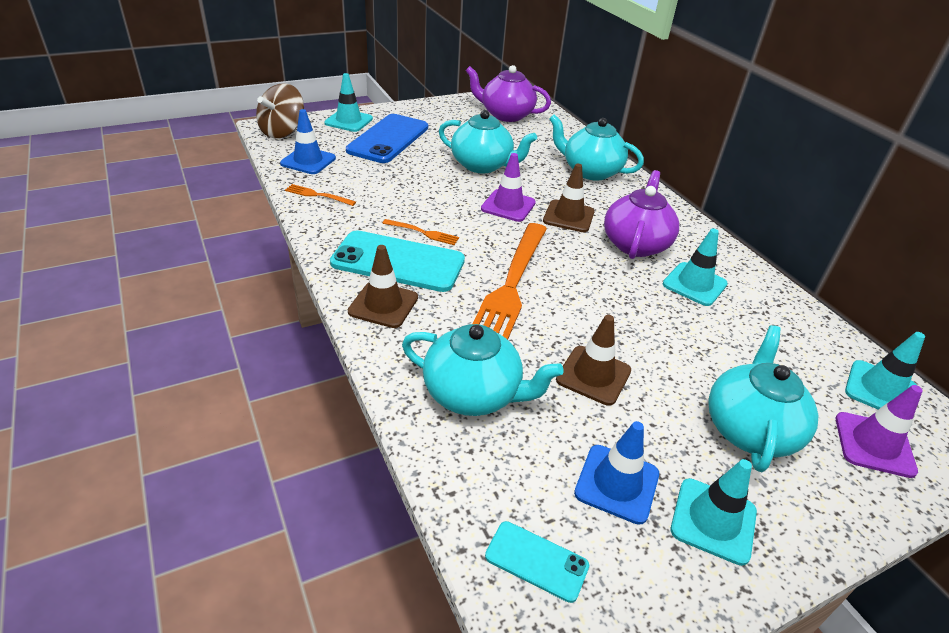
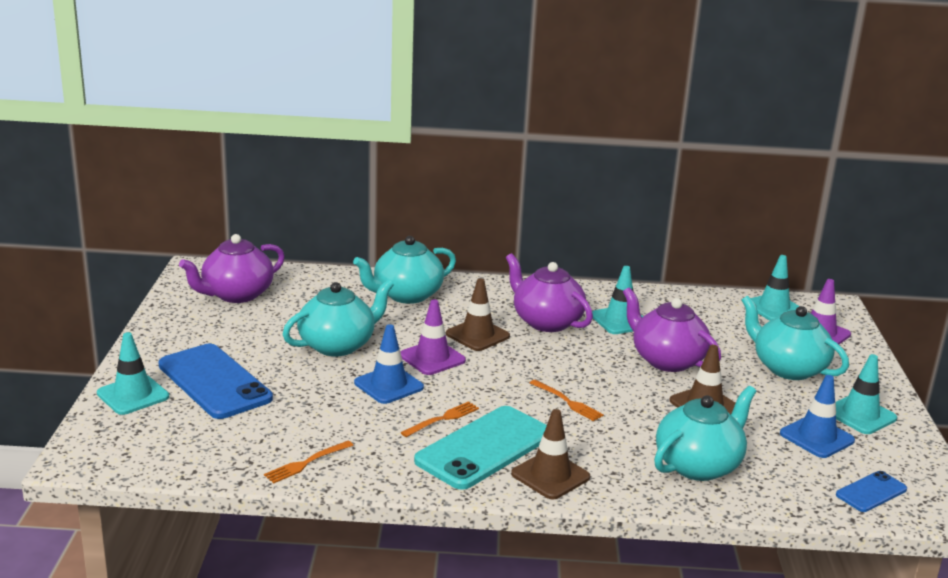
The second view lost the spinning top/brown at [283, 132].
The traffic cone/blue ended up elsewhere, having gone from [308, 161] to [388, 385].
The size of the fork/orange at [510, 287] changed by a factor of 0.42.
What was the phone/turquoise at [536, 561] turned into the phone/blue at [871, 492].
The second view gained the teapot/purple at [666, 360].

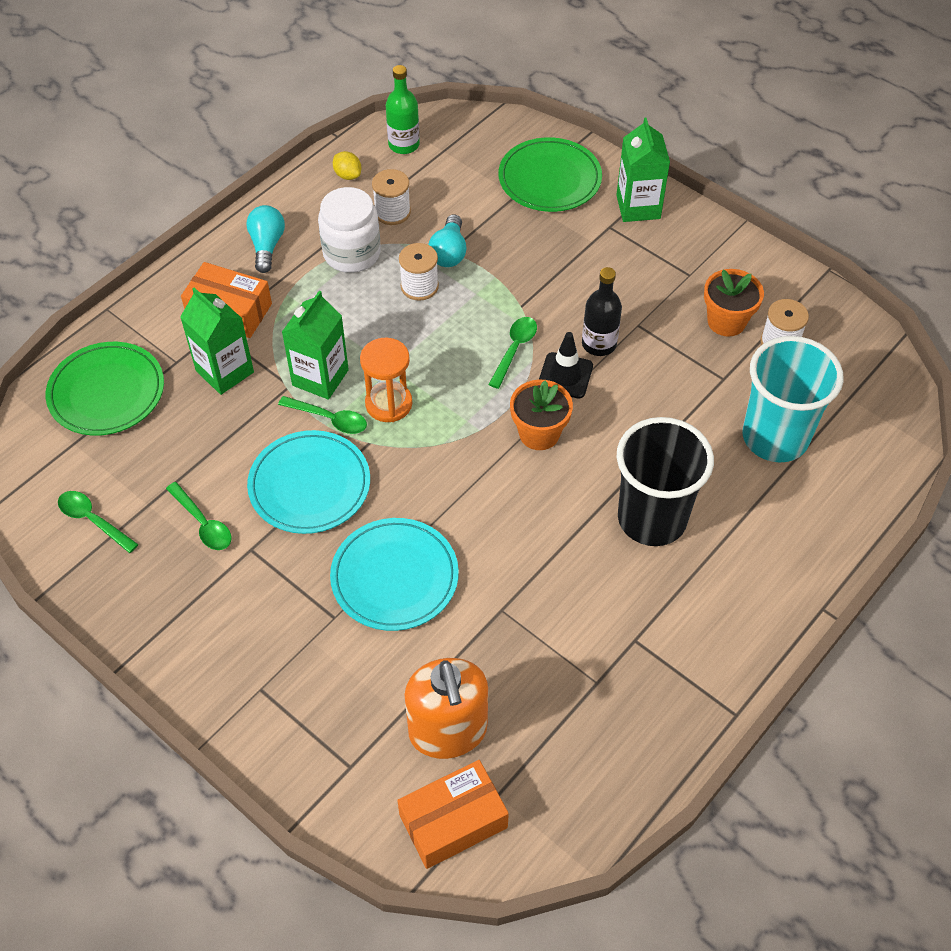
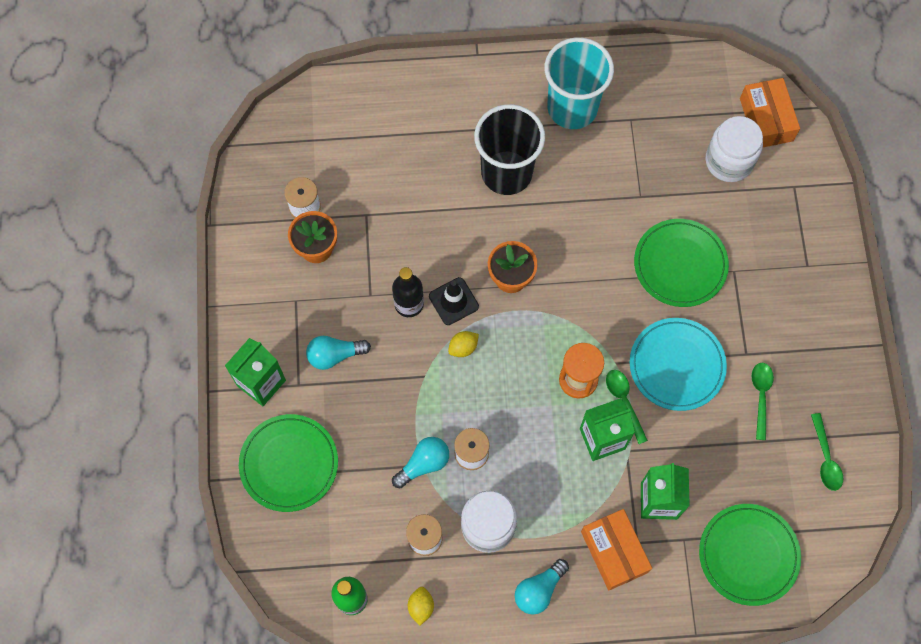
What was the plate/turquoise at [394, 577] turned into the plate/green at [680, 264].
The box/orange at [453, 821] ended up facing another way, 60 degrees clockwise from before.
Where the soap dispenser/orange stood at [448, 731], the jar/white came to stand at [729, 161].
Where the spoon/green stood at [514, 349], the lemon/yellow came to stand at [463, 347].
The cup/turquoise ended up elsewhere, having gone from [775, 437] to [572, 108].
The second view gained the light bulb/turquoise at [335, 355].

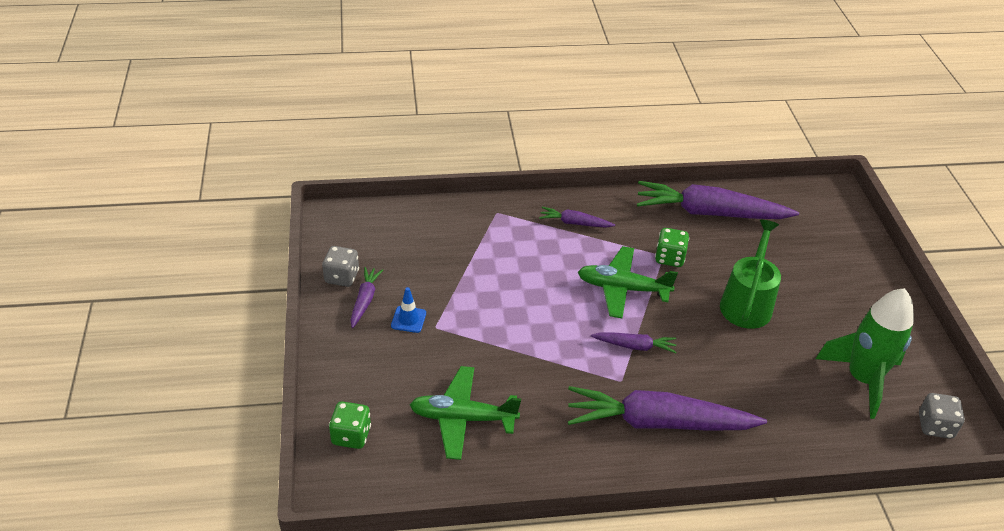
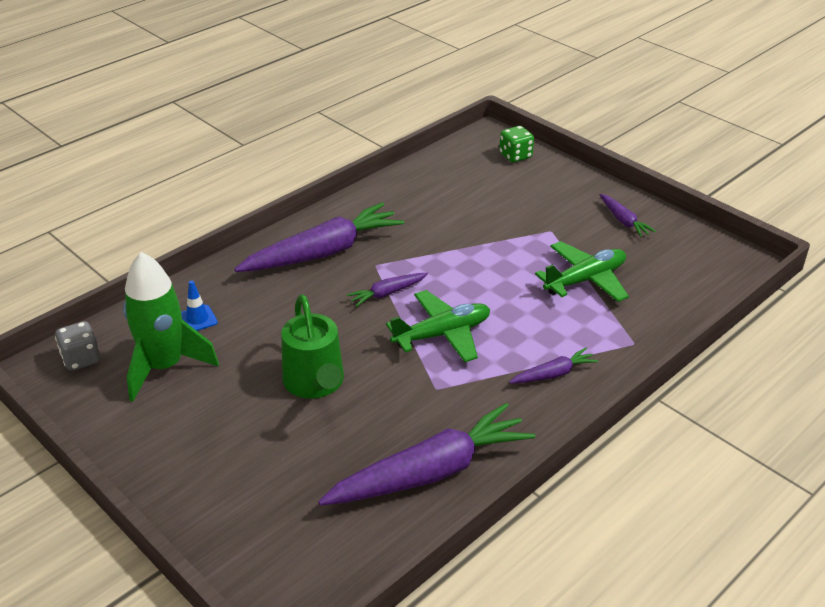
The second view lost the dice/grey at [342, 277].
The traffic cone/blue ended up elsewhere, having gone from [408, 319] to [197, 319].
The plane/green ended up elsewhere, having gone from [463, 418] to [585, 280].
The second view lost the dice/green at [669, 258].

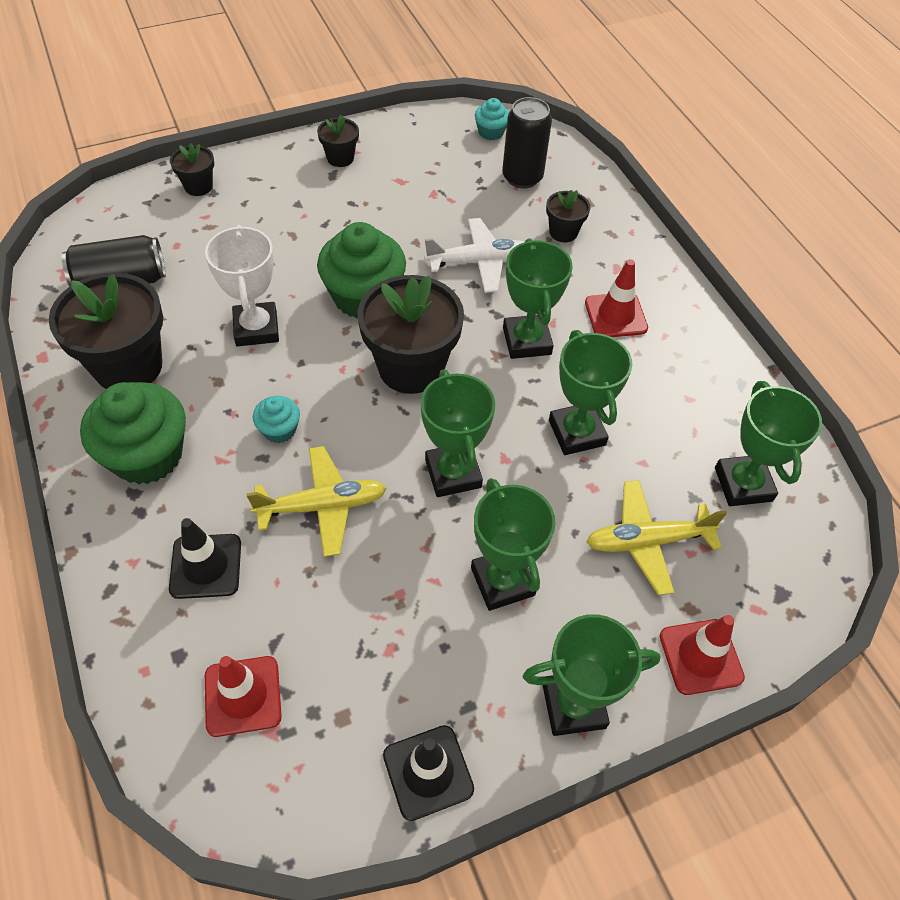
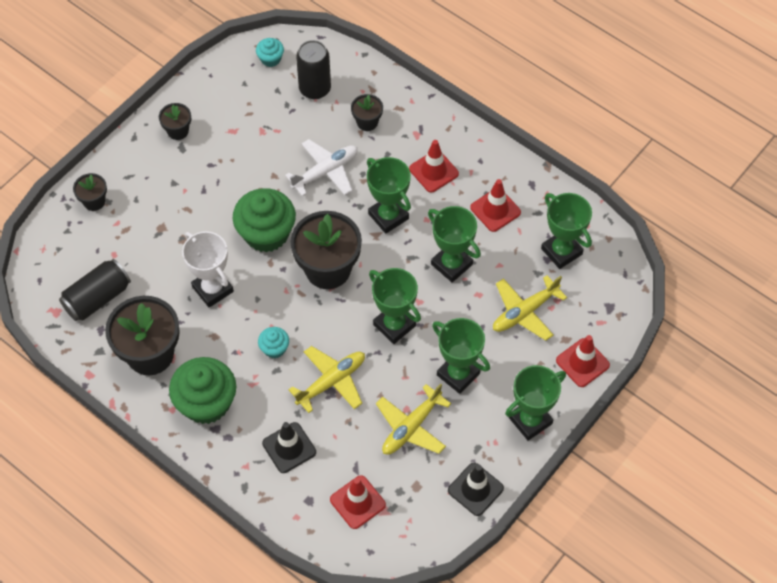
The second view gained the plane/yellow at [411, 427].
The second view gained the traffic cone/red at [495, 210].

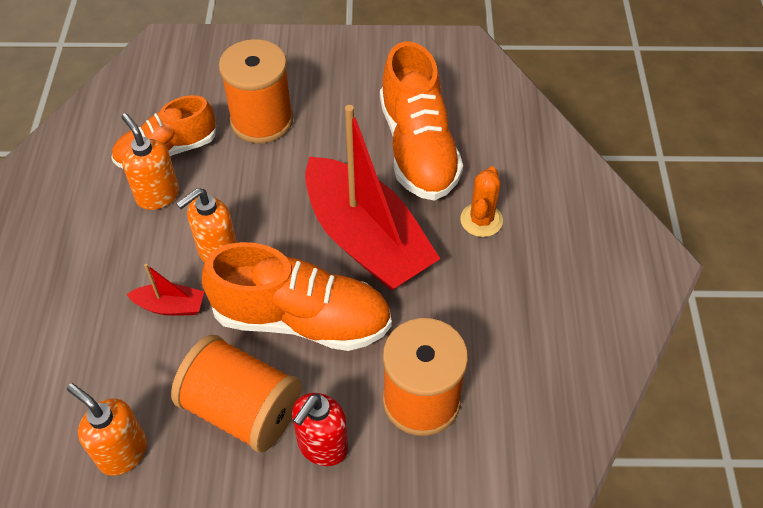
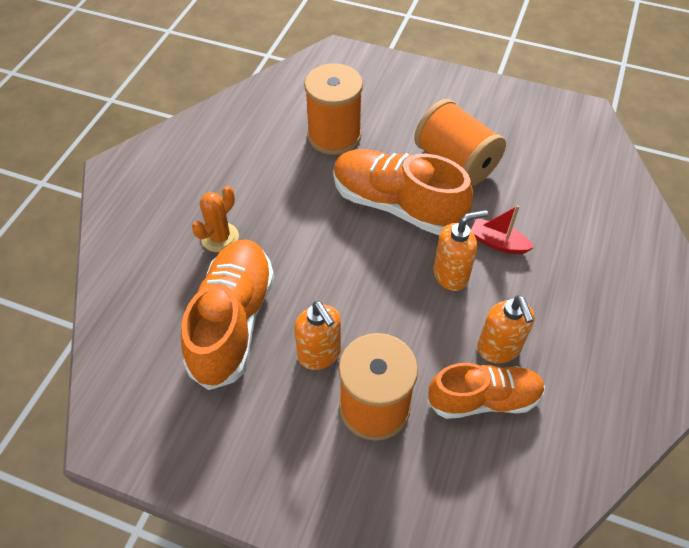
The soap dispenser/orange ended up elsewhere, having gone from [122, 452] to [319, 354].
The second view lost the soap dispenser/red at [322, 446].
The second view lost the boat/red at [366, 240].

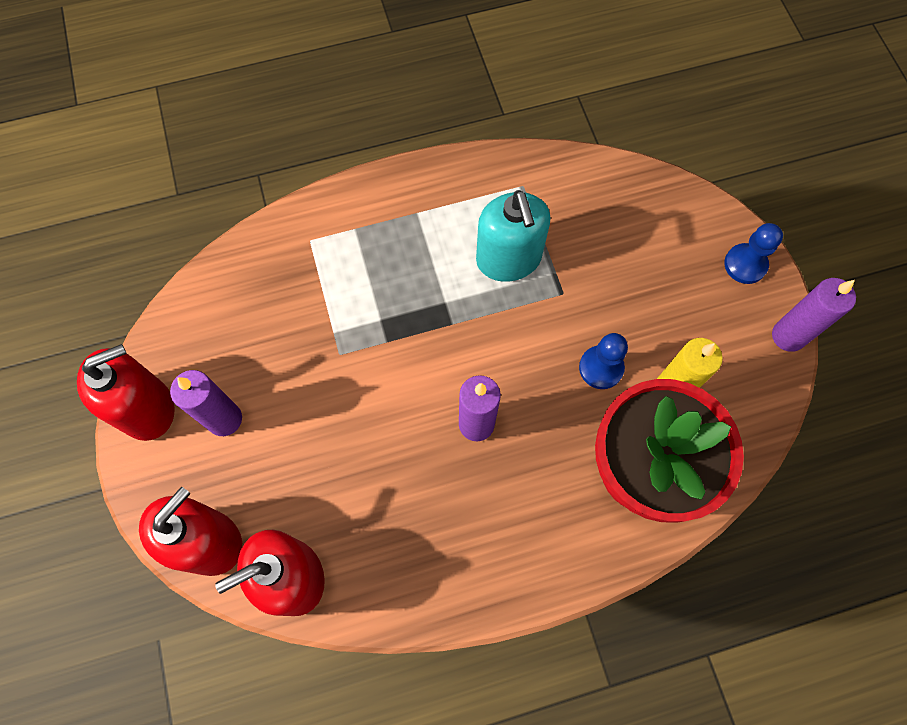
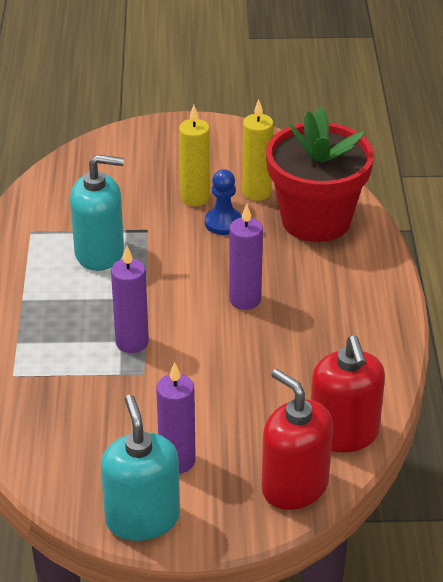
What was the soap dispenser/red at [147, 408] turned into the soap dispenser/turquoise at [142, 518].
The second view lost the pawn/blue at [745, 264].
The candle/purple ended up elsewhere, having gone from [788, 336] to [132, 342].
The second view gained the candle/yellow at [195, 198].

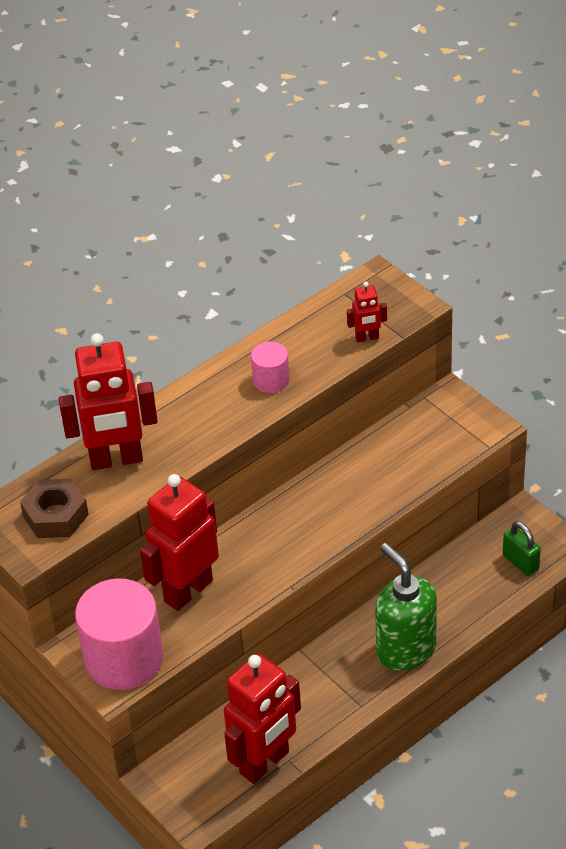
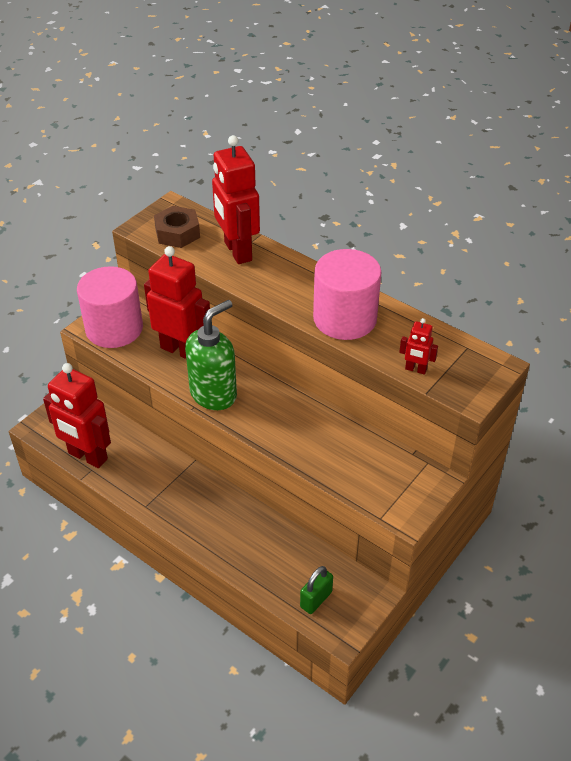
The size of the cylinder/pink at [271, 380] changed by a factor of 2.03.
The robot/red at [367, 338] ended up facing another way, 45 degrees counterclockwise from before.
The soap dispenser/green ended up elsewhere, having gone from [405, 649] to [214, 394].

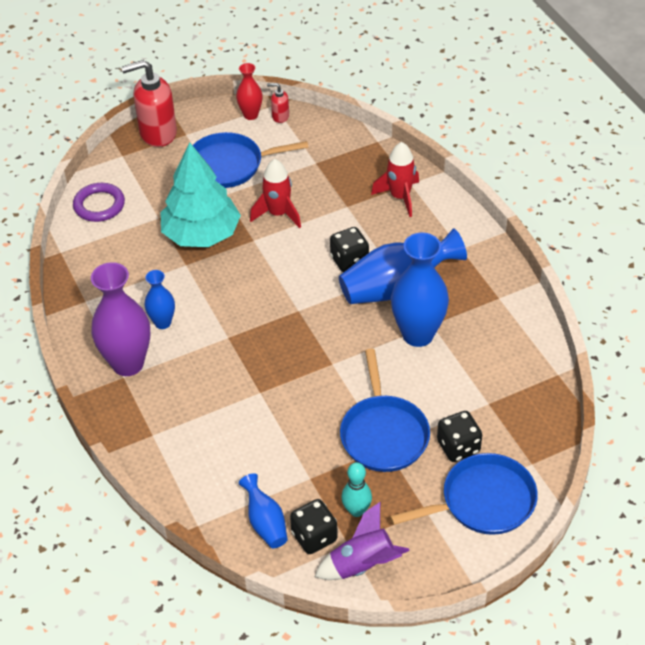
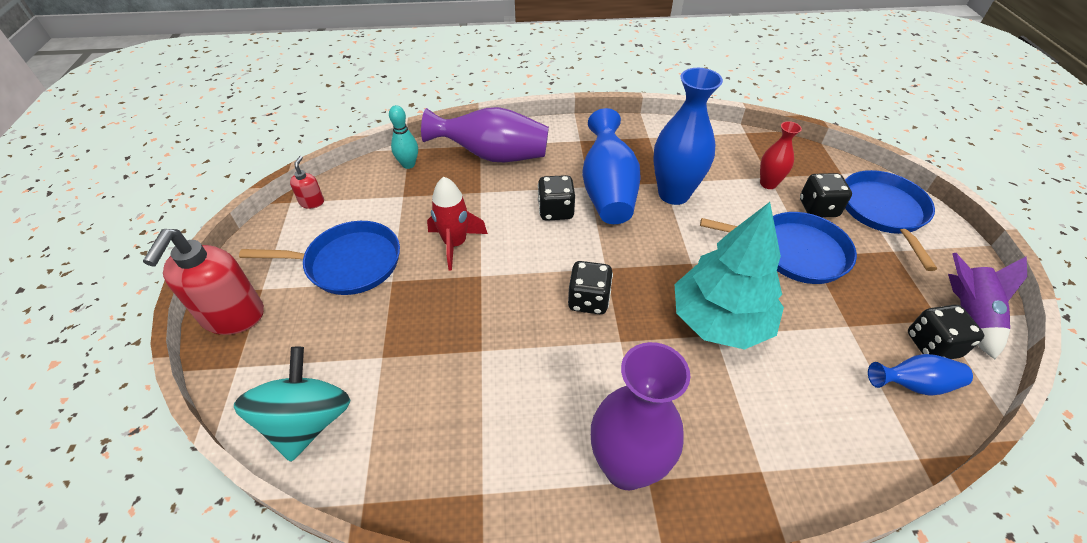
Where the ring/purple stood at [99, 205], the spinning top/turquoise came to stand at [307, 421].
The second view lost the vase/blue at [162, 322].
The tree/turquoise ended up elsewhere, having gone from [201, 234] to [720, 320].
The pan/blue at [229, 165] ended up facing another way, 105 degrees counterclockwise from before.
The vase/red ended up elsewhere, having gone from [250, 115] to [768, 184].
The soap dispenser/red at [280, 116] ended up facing another way, 150 degrees clockwise from before.
The bowling pin/turquoise ended up elsewhere, having gone from [356, 510] to [408, 164].
Where the rocket/red stood at [400, 197], the vase/purple came to stand at [493, 156].
The second view gained the dice/black at [588, 300].

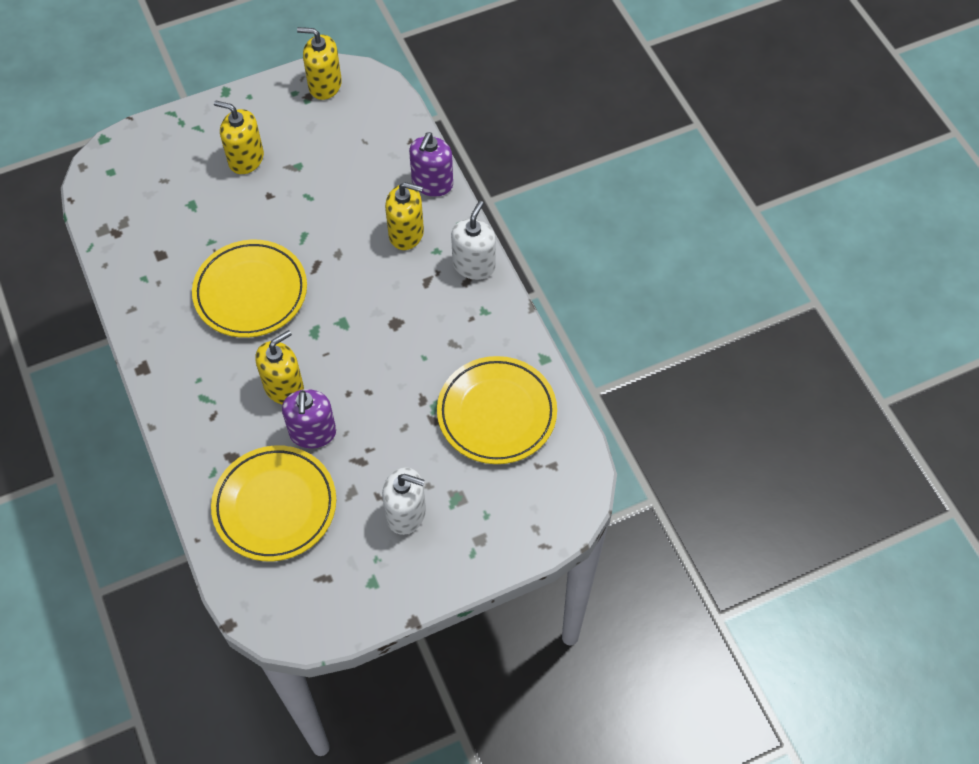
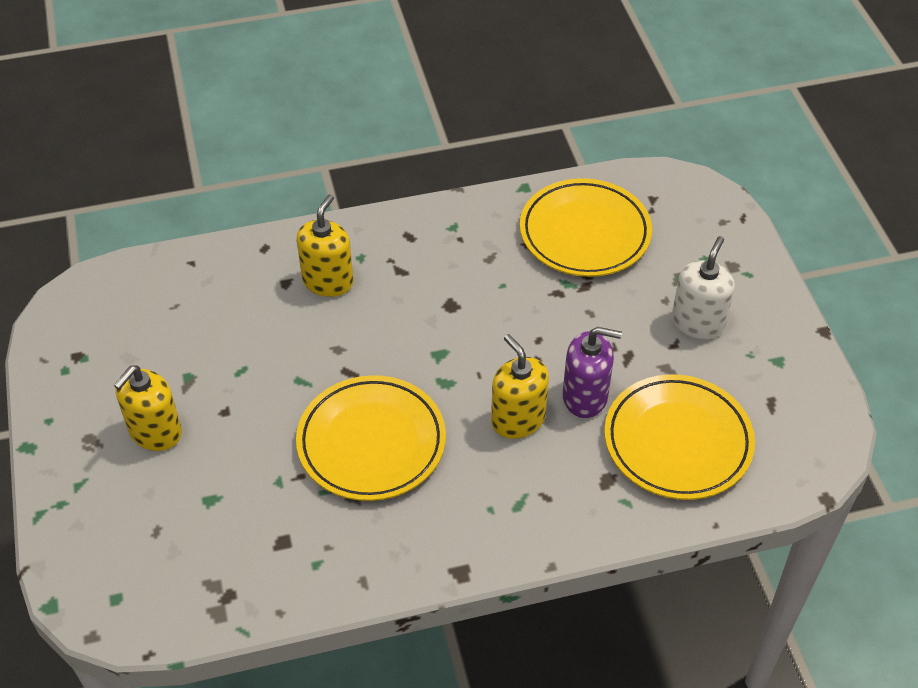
The second view lost the soap dispenser/yellow at [325, 85].
The second view lost the soap dispenser/purple at [432, 183].
The second view lost the soap dispenser/white at [474, 265].

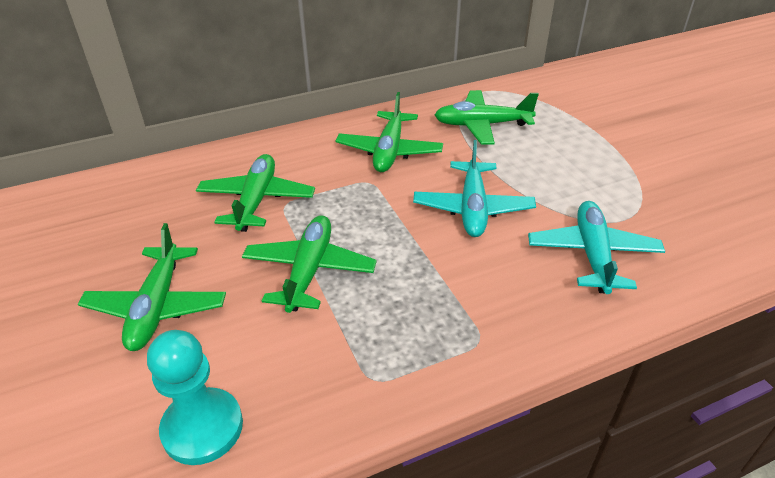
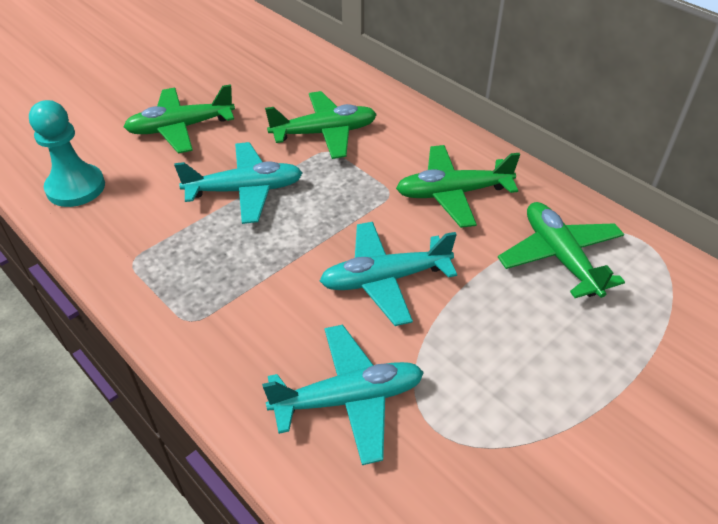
What was the plane/green at [309, 271] turned into the plane/turquoise at [245, 191].

